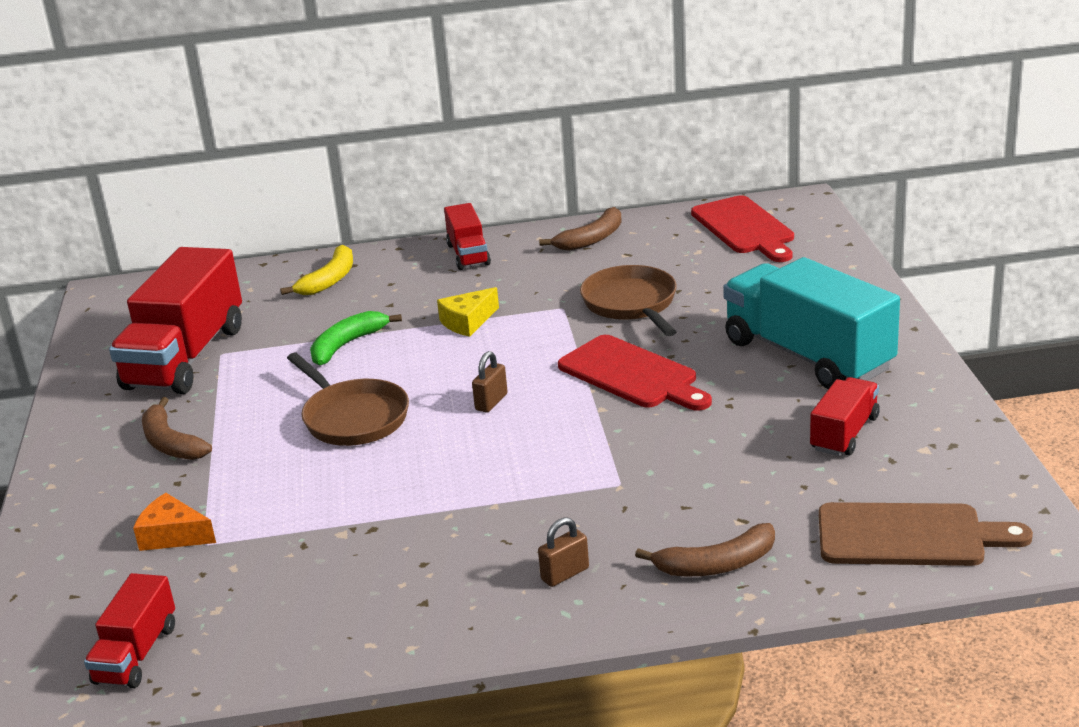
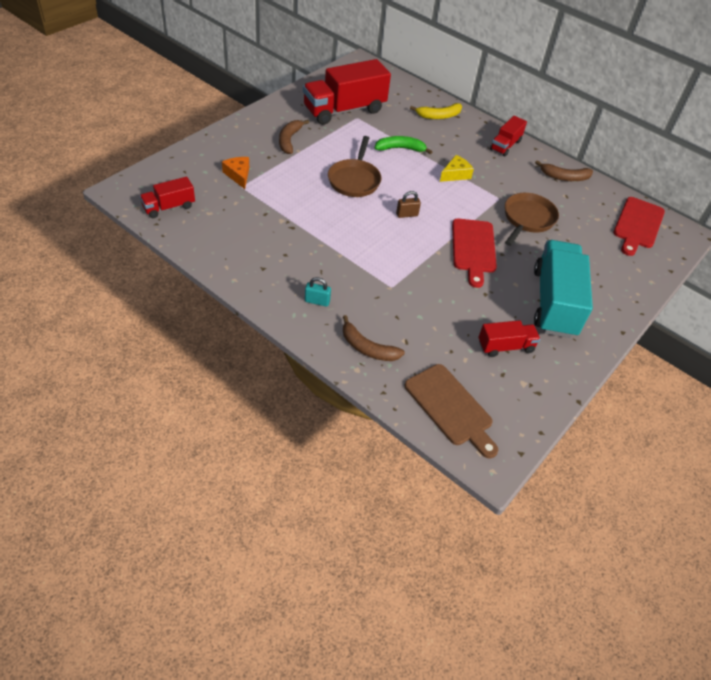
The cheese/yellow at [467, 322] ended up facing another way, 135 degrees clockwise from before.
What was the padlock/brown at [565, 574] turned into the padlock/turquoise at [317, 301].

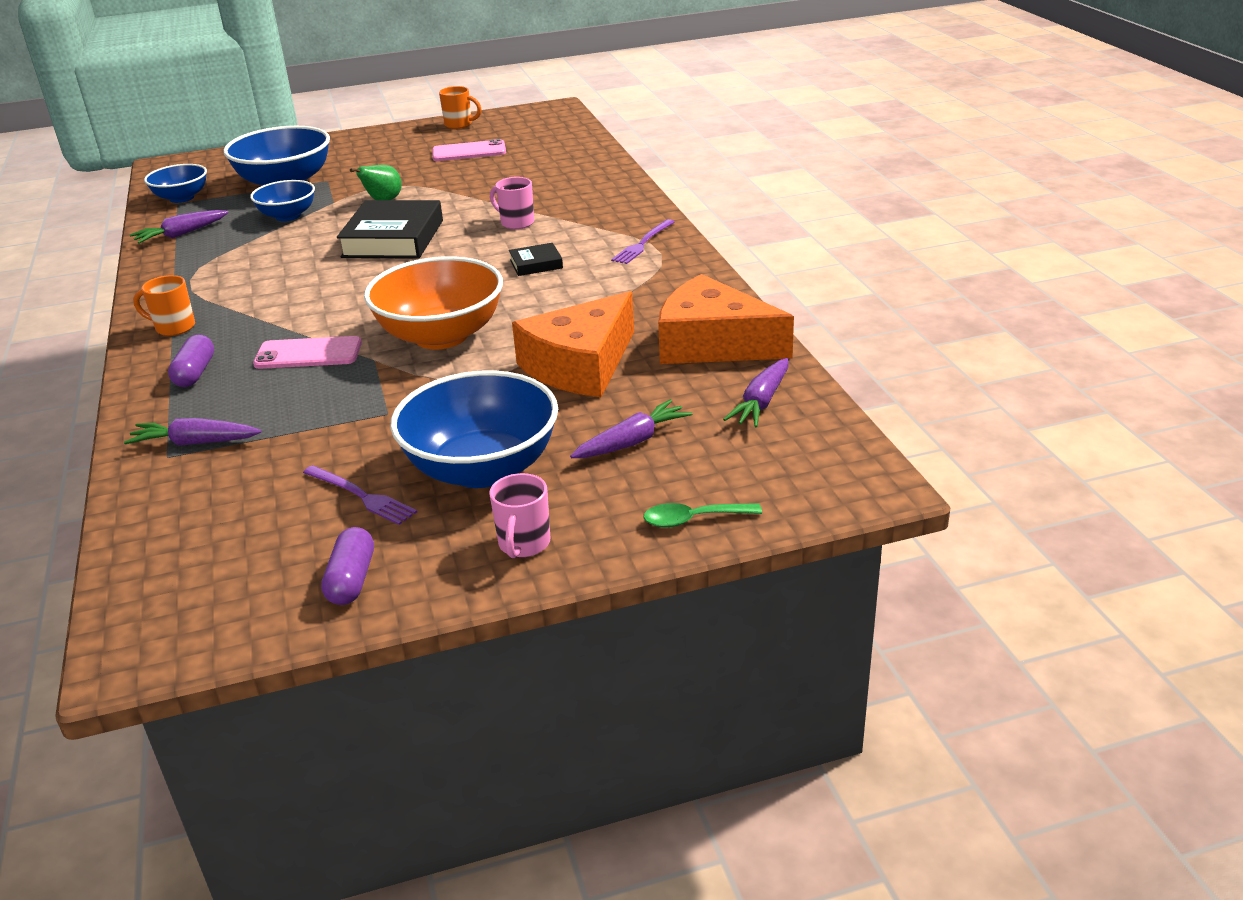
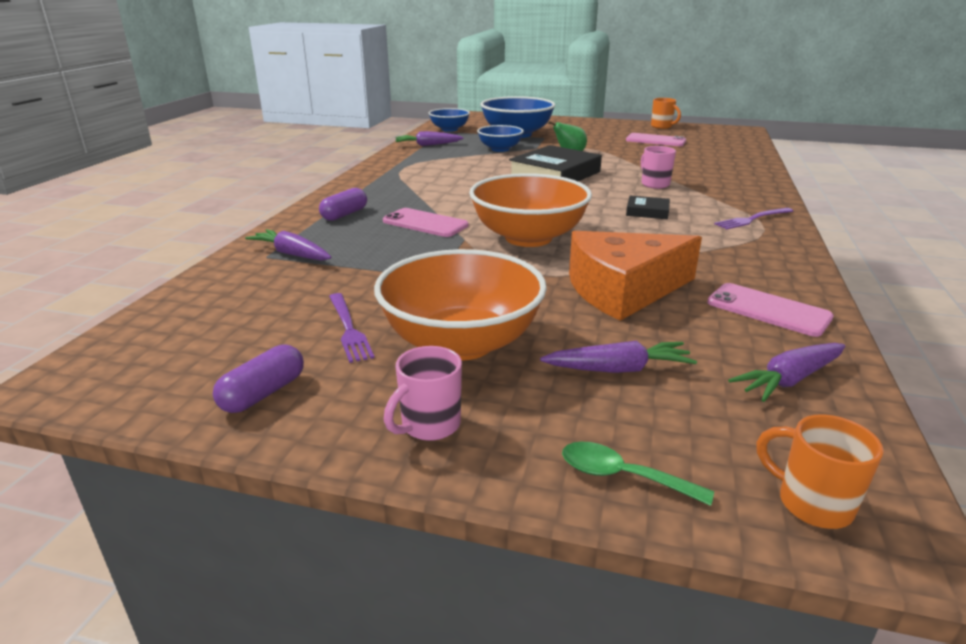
The mug/orange ended up elsewhere, having gone from [174, 328] to [811, 504].
What was the bowl/blue at [482, 469] turned into the bowl/orange at [461, 343].
Where the cheese/orange stood at [712, 344], the phone/pink came to stand at [768, 310].

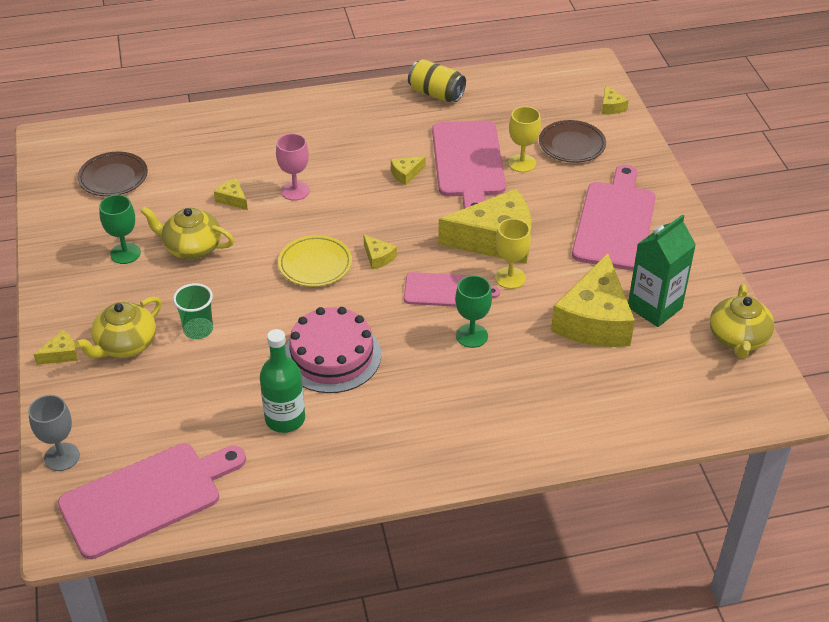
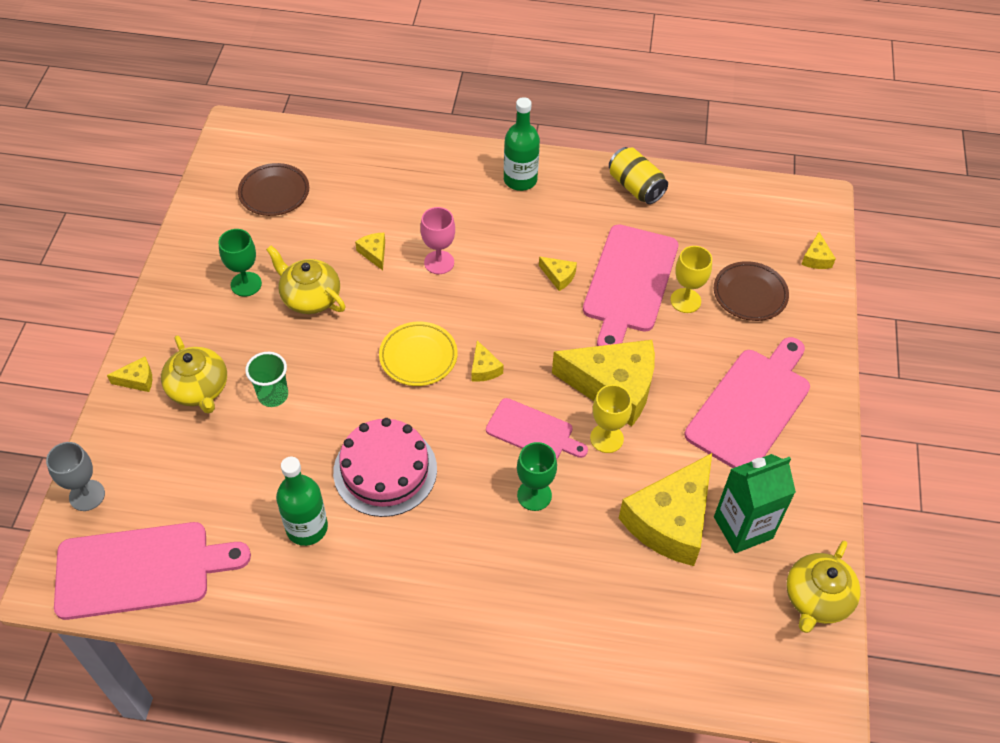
The teapot/yellow at [125, 345] ended up facing another way, 90 degrees counterclockwise from before.
The cheese/yellow at [406, 174] ended up facing another way, 135 degrees counterclockwise from before.
The second view gained the bottle/green at [520, 180].

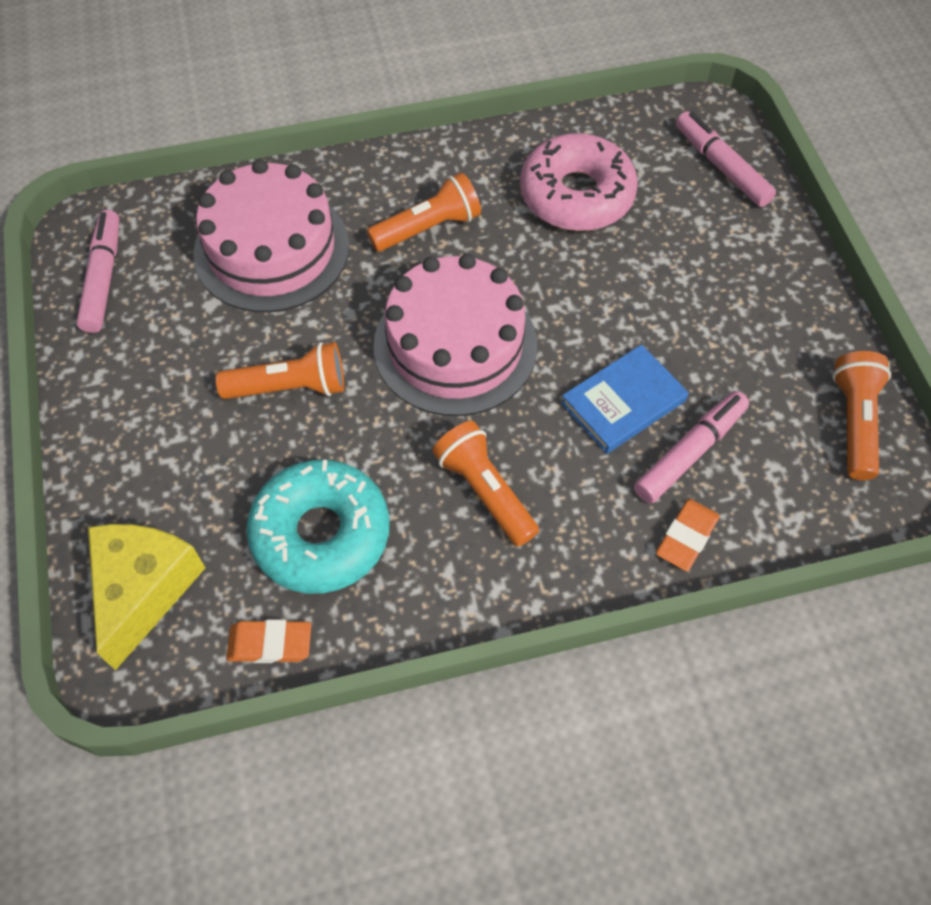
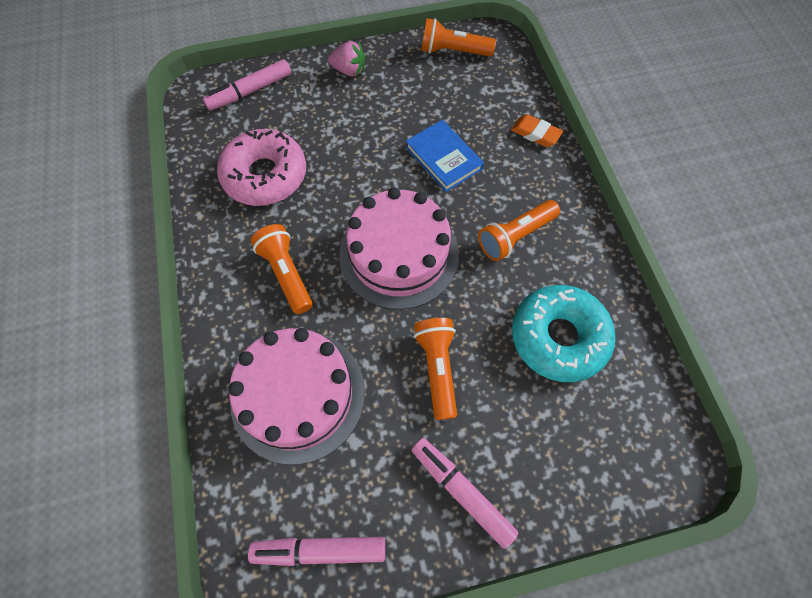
The second view lost the cheese/yellow at [144, 590].
The second view lost the eraser/orange at [270, 644].
The marker/pink ended up elsewhere, having gone from [690, 452] to [461, 491].
The second view gained the strawberry/pink at [349, 71].

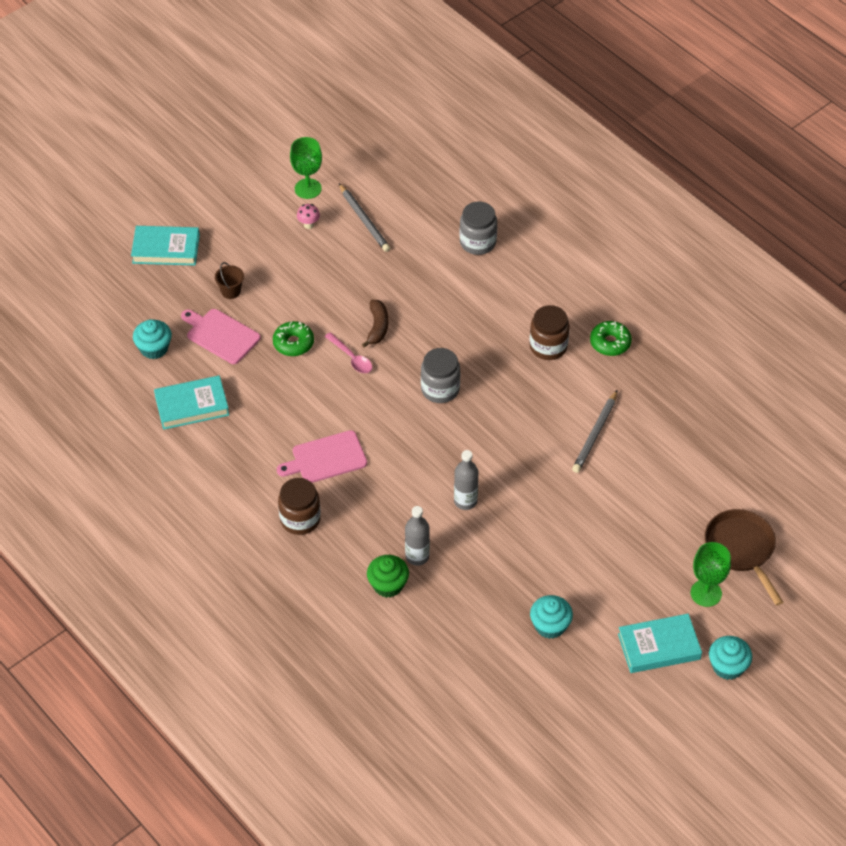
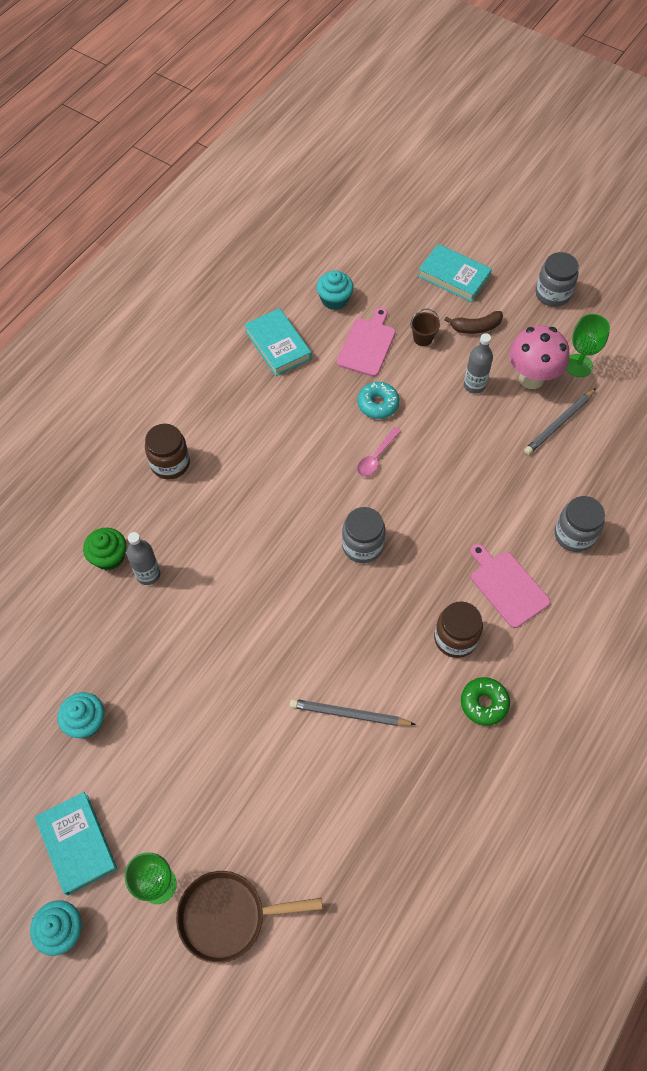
The book/turquoise at [166, 249] ended up facing another way, 45 degrees counterclockwise from before.
What was the donut/green at [293, 343] turned into the donut/turquoise at [378, 404].
The cutting board/pink ended up elsewhere, having gone from [326, 458] to [507, 586].
The size of the mushroom/pink at [308, 225] changed by a factor of 2.42.
The banana/brown ended up elsewhere, having gone from [377, 327] to [476, 327].
The bottle/grey ended up elsewhere, having gone from [465, 501] to [474, 385].
The pan/brown at [741, 549] ended up facing another way, 150 degrees counterclockwise from before.
The second view gained the jar/grey at [552, 294].

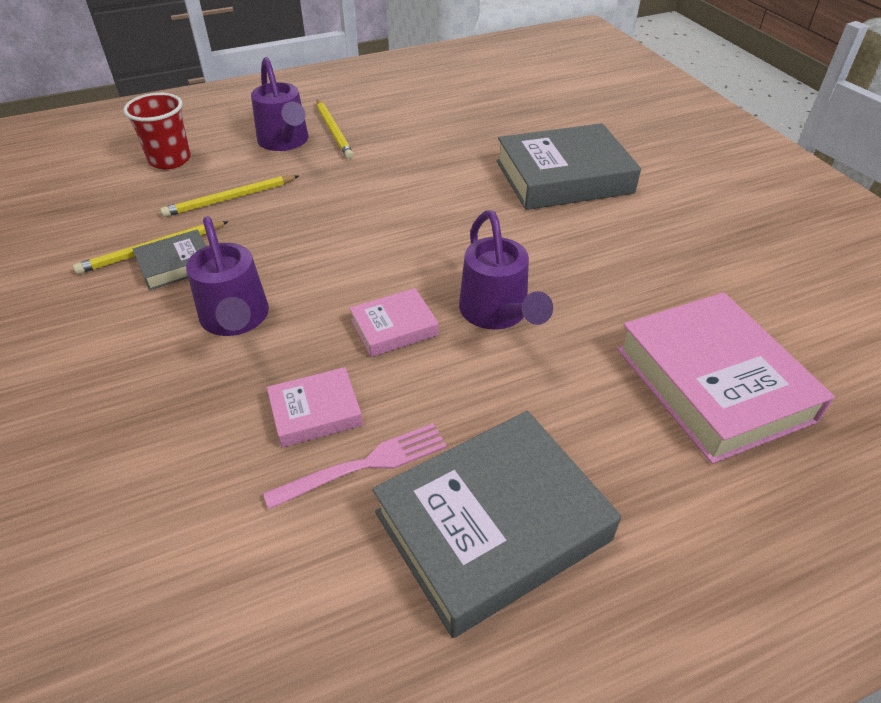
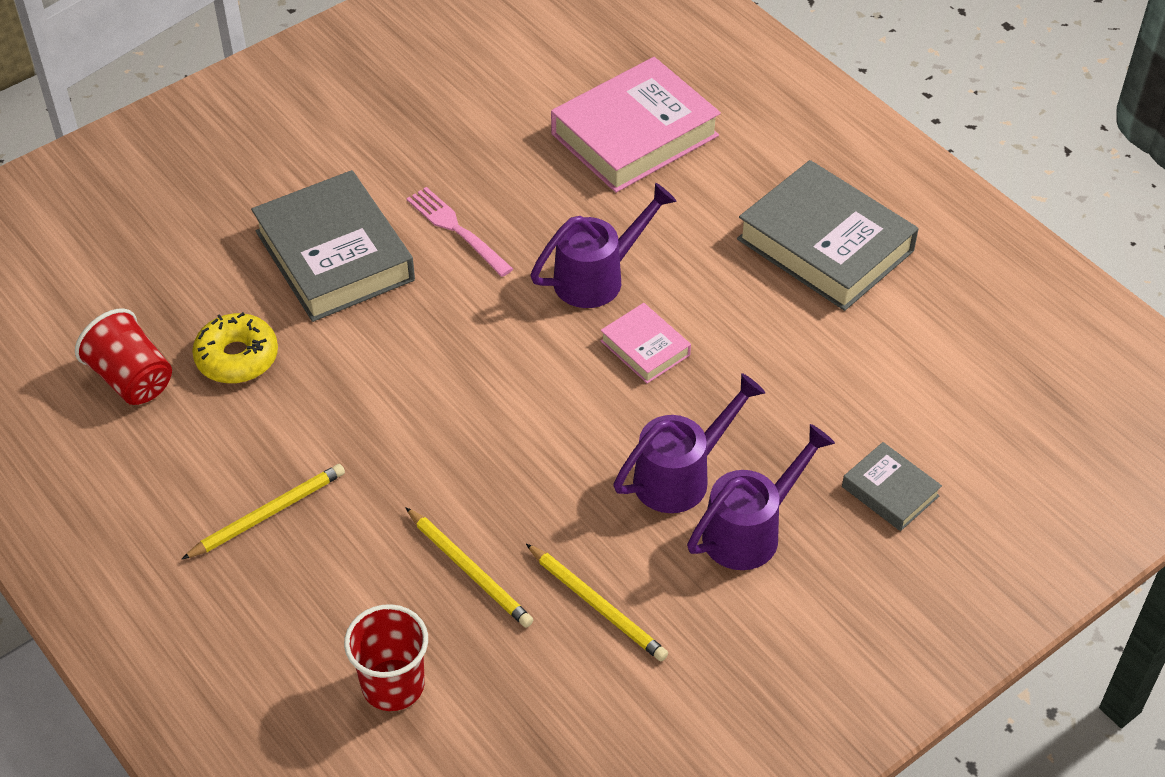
The book/grey ended up elsewhere, having gone from [176, 265] to [890, 491].
The watering can/purple ended up elsewhere, having gone from [285, 142] to [750, 531].
The fork/pink ended up elsewhere, having gone from [365, 464] to [456, 229].
The second view lost the book/pink at [315, 412].
The second view gained the cup/red at [132, 379].
The second view gained the donut/yellow at [237, 357].

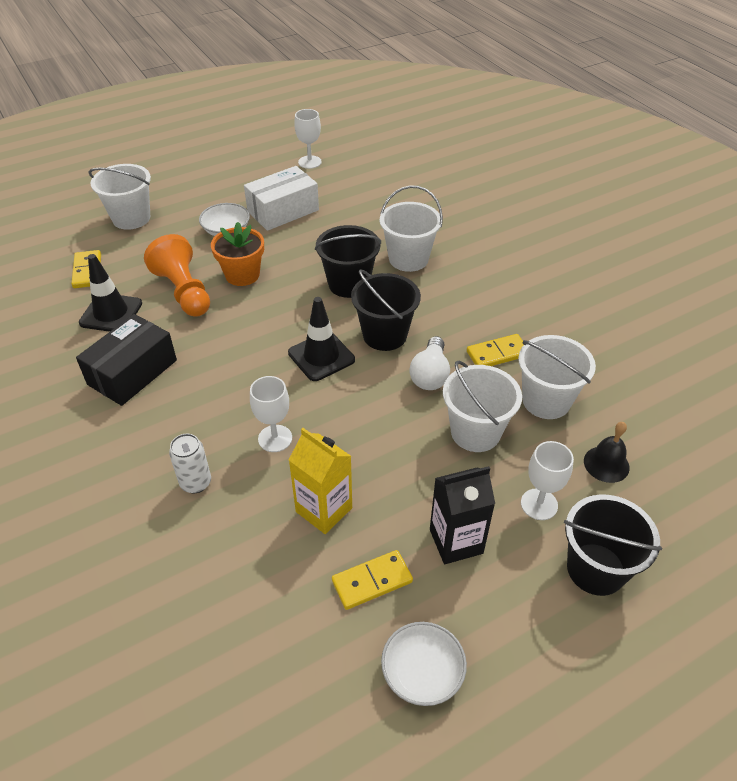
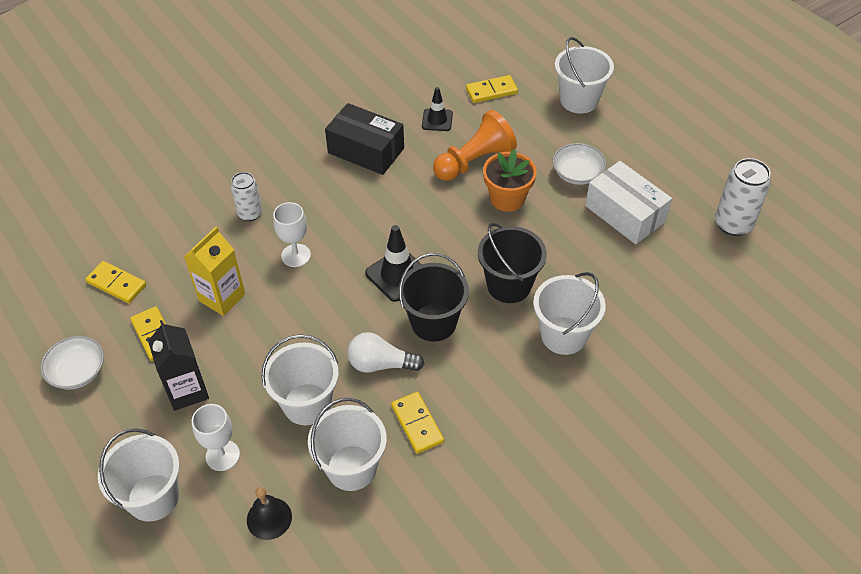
The size of the traffic cone/black at [111, 313] changed by a factor of 0.65.
Where the goblet/white stood at [309, 162], the can/white came to stand at [733, 224].
What was the bucket/black at [595, 569] turned into the bucket/white at [153, 497].
The second view gained the domino/yellow at [116, 284].

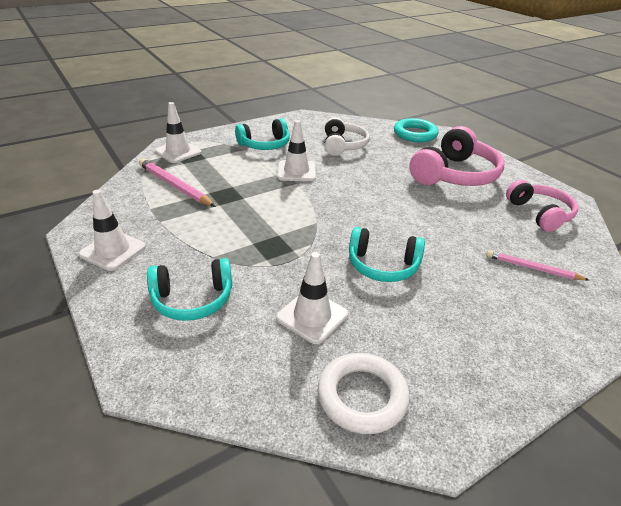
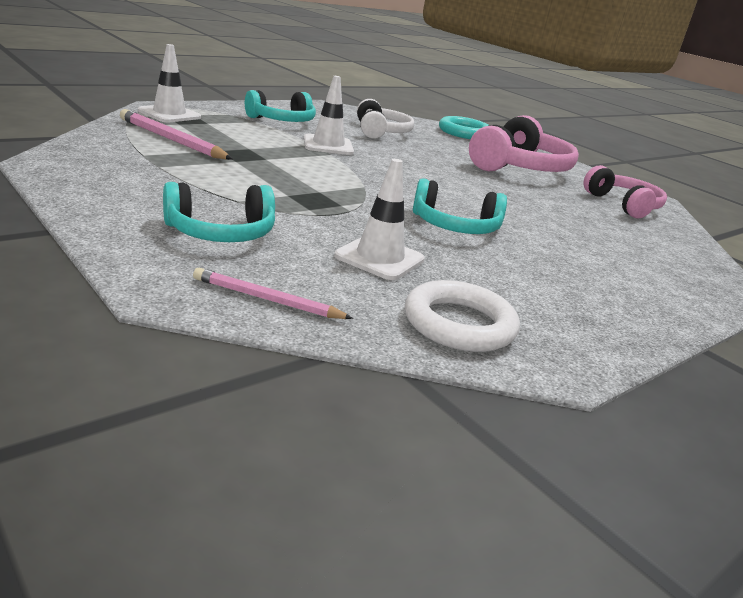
The second view lost the traffic cone/white at [113, 250].
The pencil/pink ended up elsewhere, having gone from [532, 268] to [267, 299].

